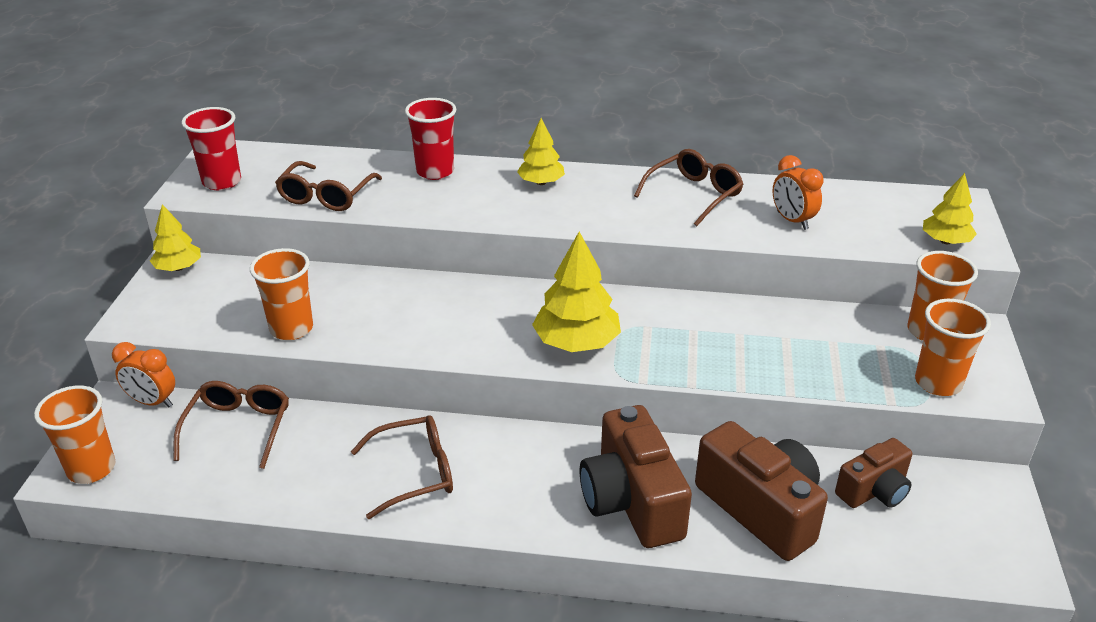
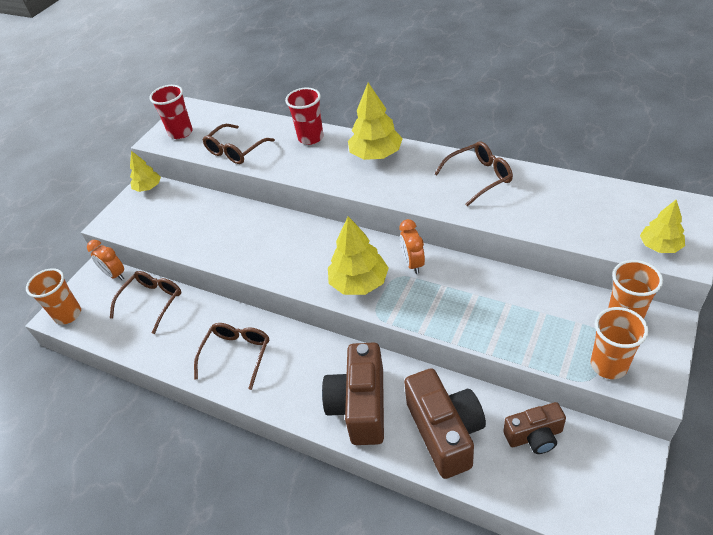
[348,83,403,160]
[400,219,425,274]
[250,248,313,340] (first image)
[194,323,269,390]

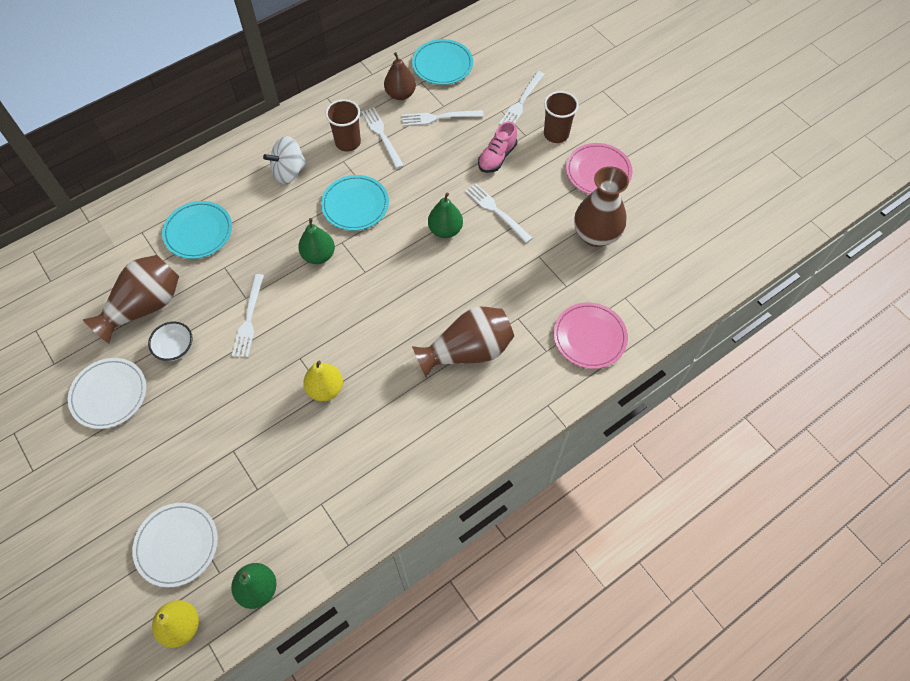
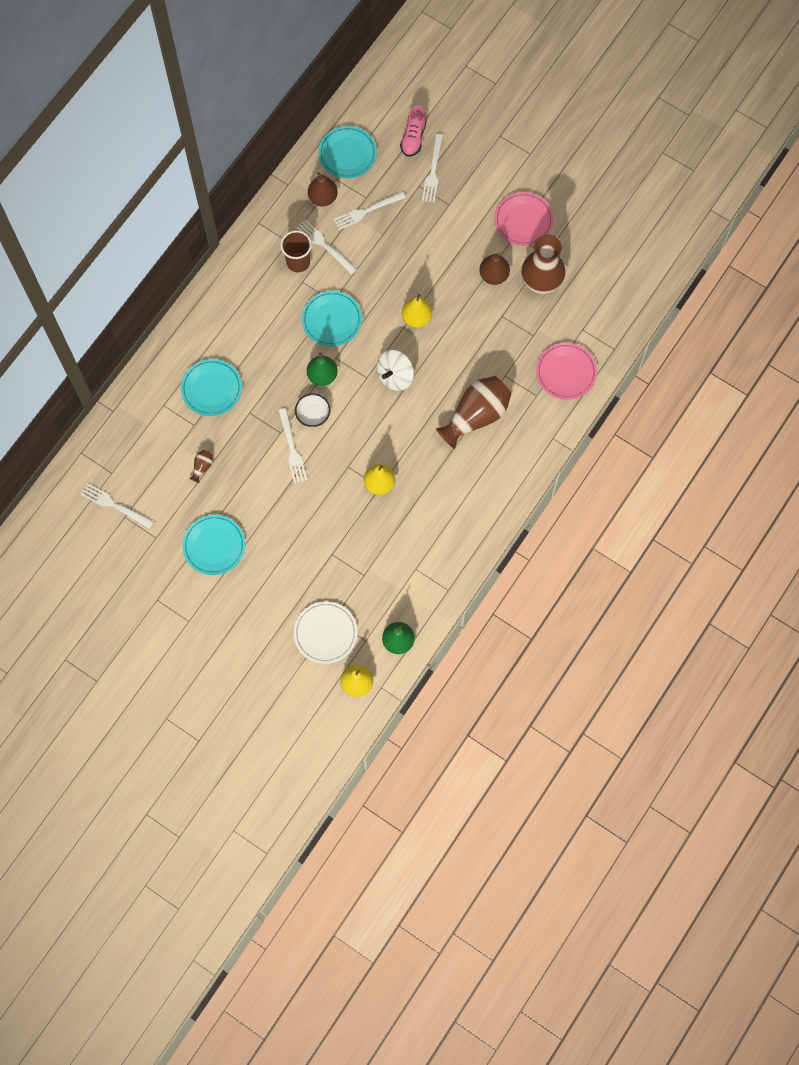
[544,91,579,143] (first image)
[400,105,427,157]
[377,350,414,391]
[80,483,154,529]
[402,294,432,328]
[189,450,213,483]
[295,394,330,427]
[182,515,245,575]
[479,253,510,285]

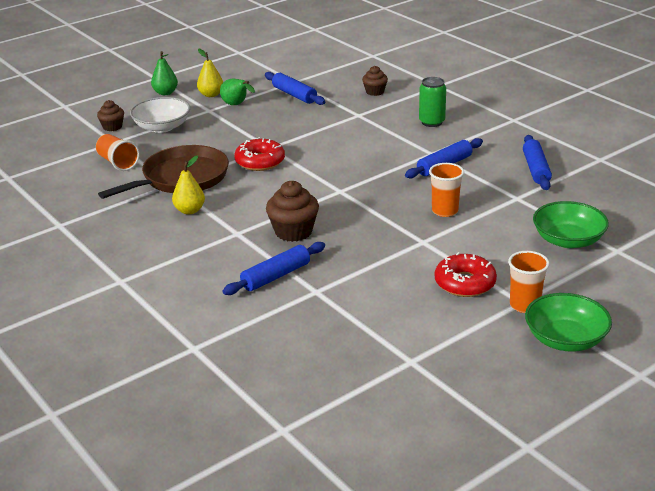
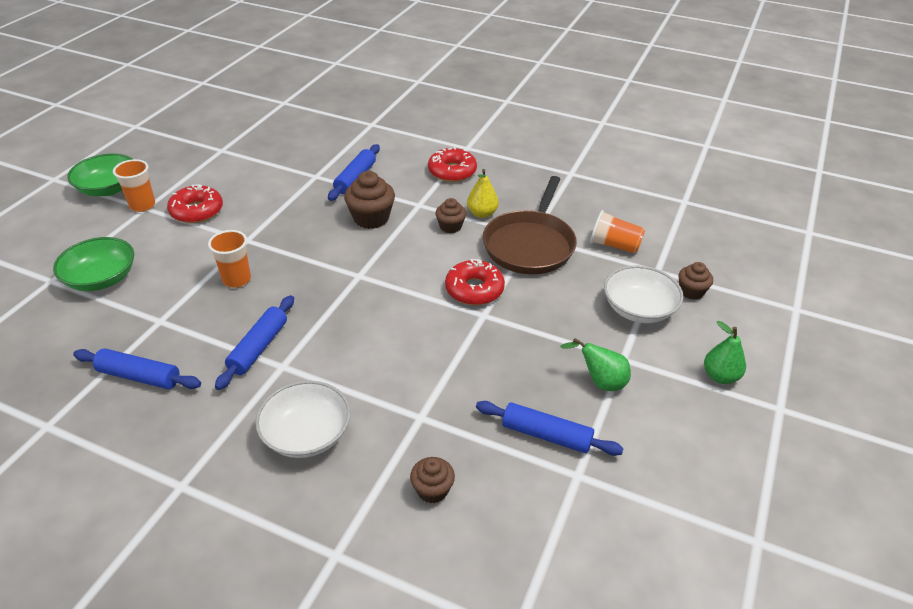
[197,49,223,97] (first image)
[255,381,350,458]
[73,348,201,389]
[428,147,477,182]
[435,198,466,233]

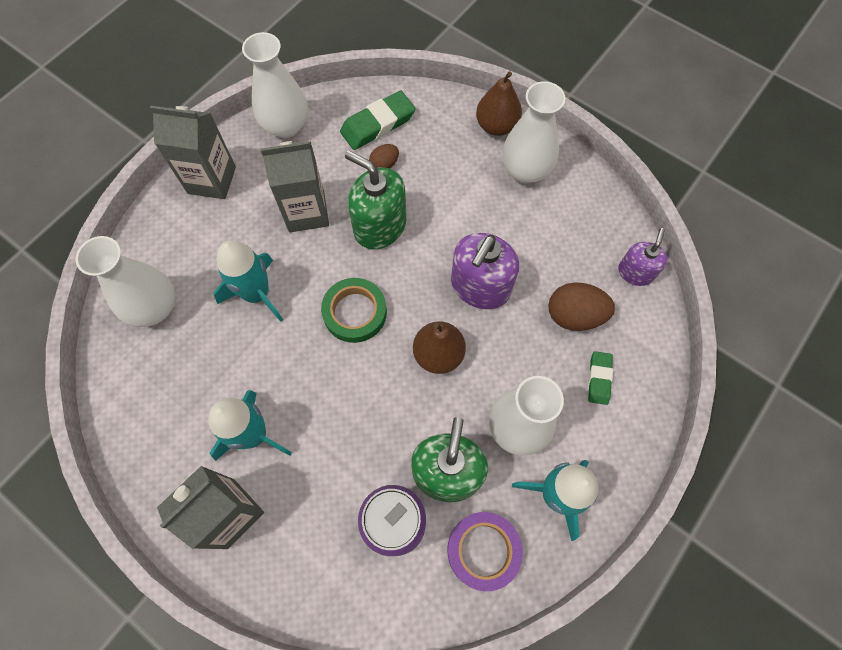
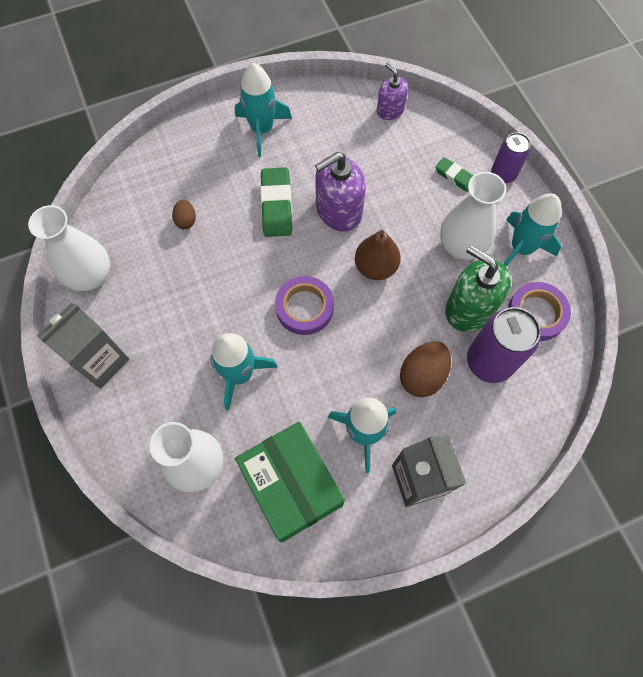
[476,71,522,136] (first image)
[235,63,292,157]
[260,167,292,237]
[261,141,329,233] (first image)
[345,150,407,250] (first image)
[315,152,366,232]
[275,276,334,335]
[400,341,451,397]
[491,132,531,183]
[235,422,345,542]

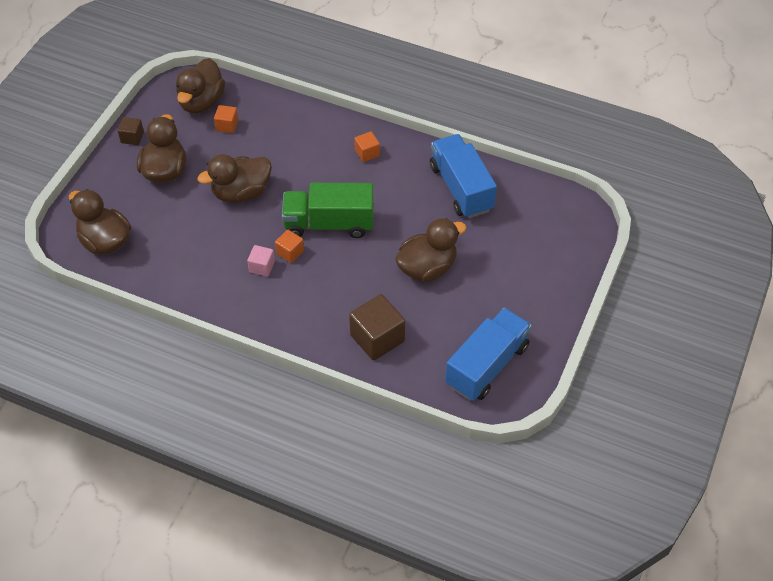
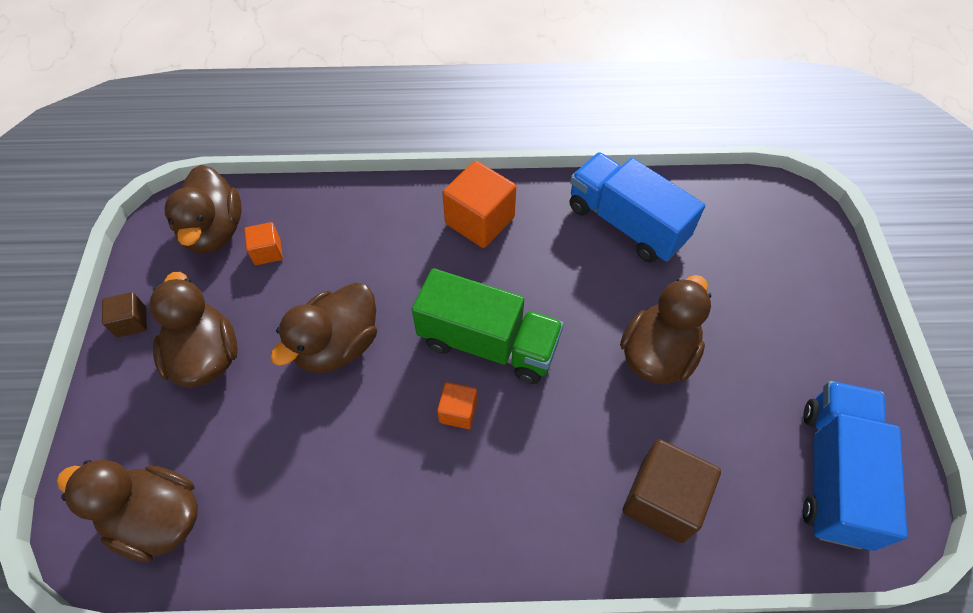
[442,161,516,248]
[412,268,564,384]
[247,245,275,277] (first image)

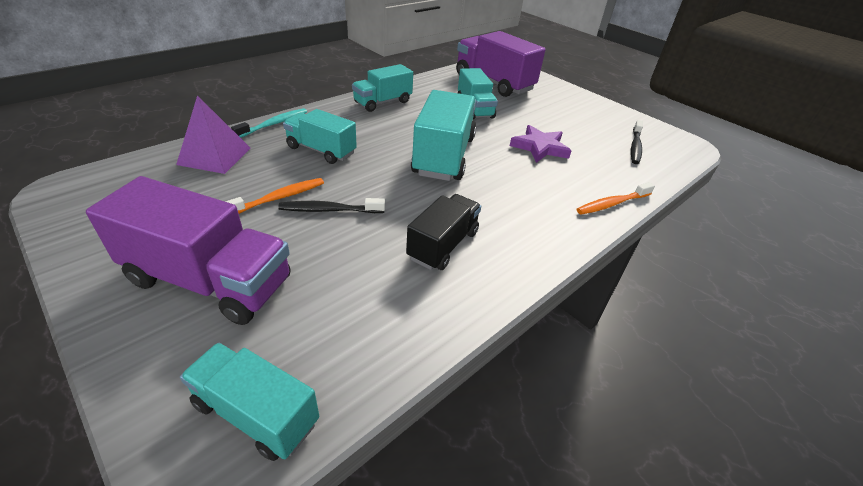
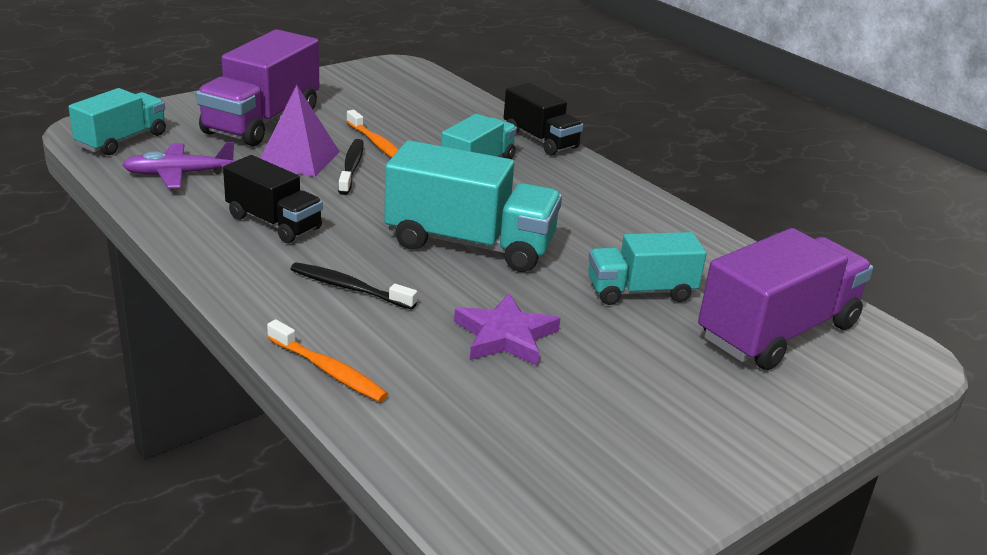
[352,64,413,112] (first image)
[260,85,340,177]
[504,83,583,156]
[291,262,417,310]
[267,319,388,402]
[122,142,235,188]

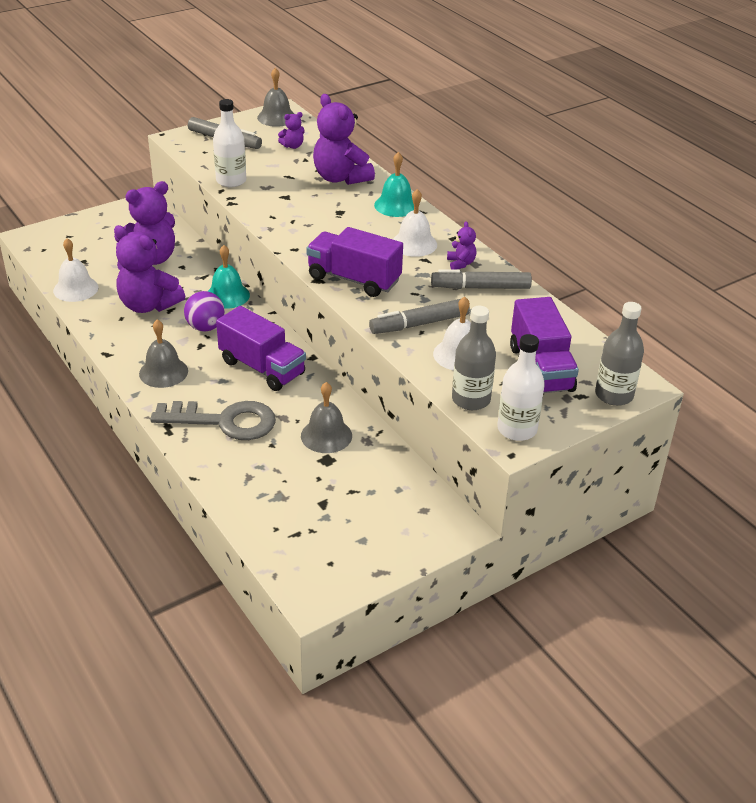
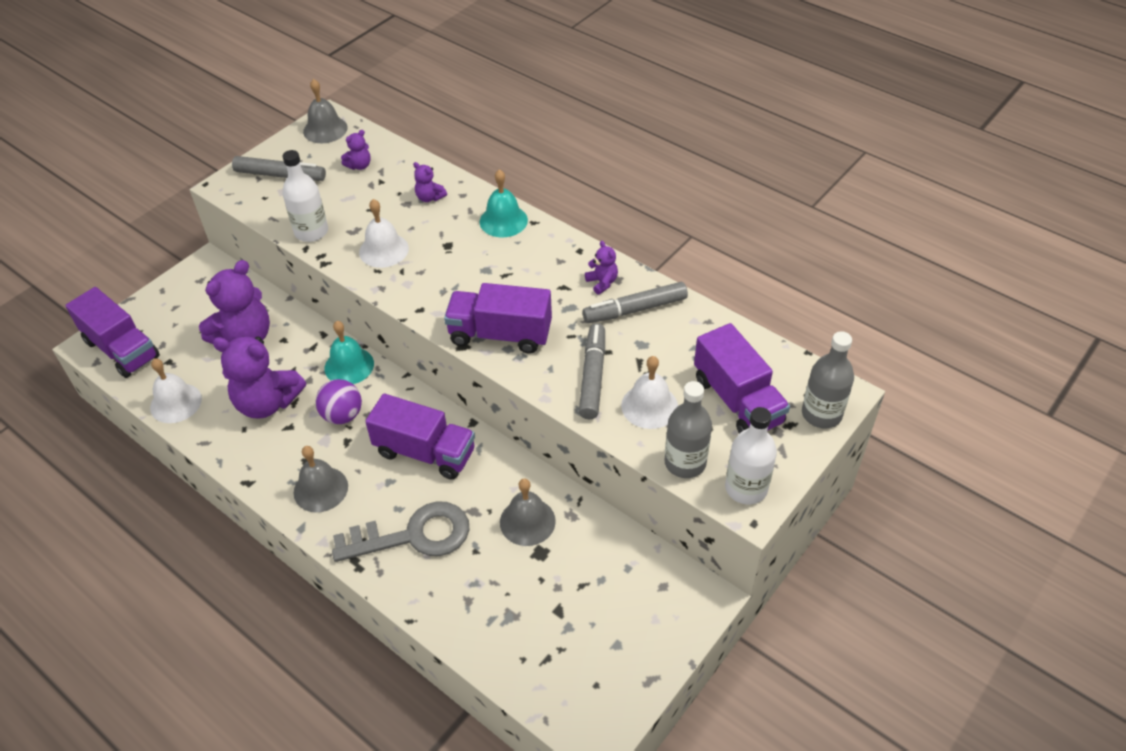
[413,162,447,202]
[359,199,409,268]
[579,323,605,419]
[65,287,160,378]

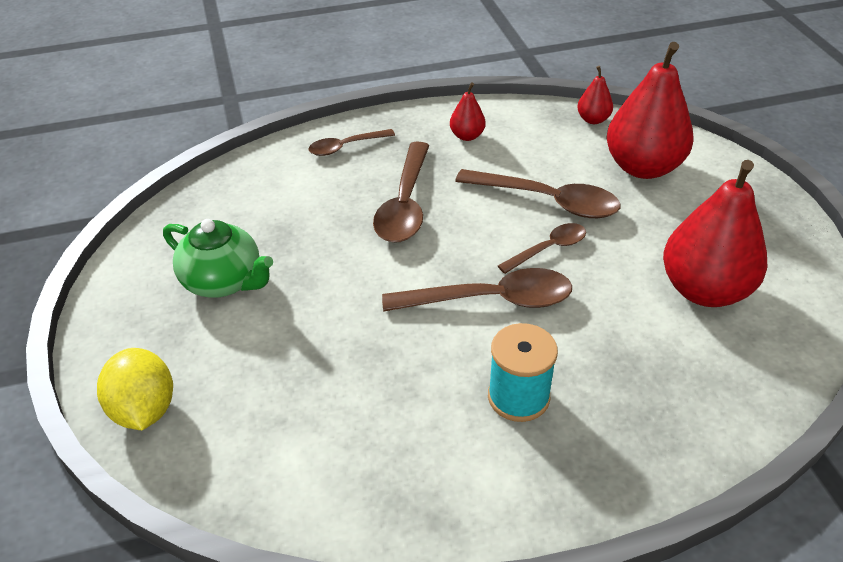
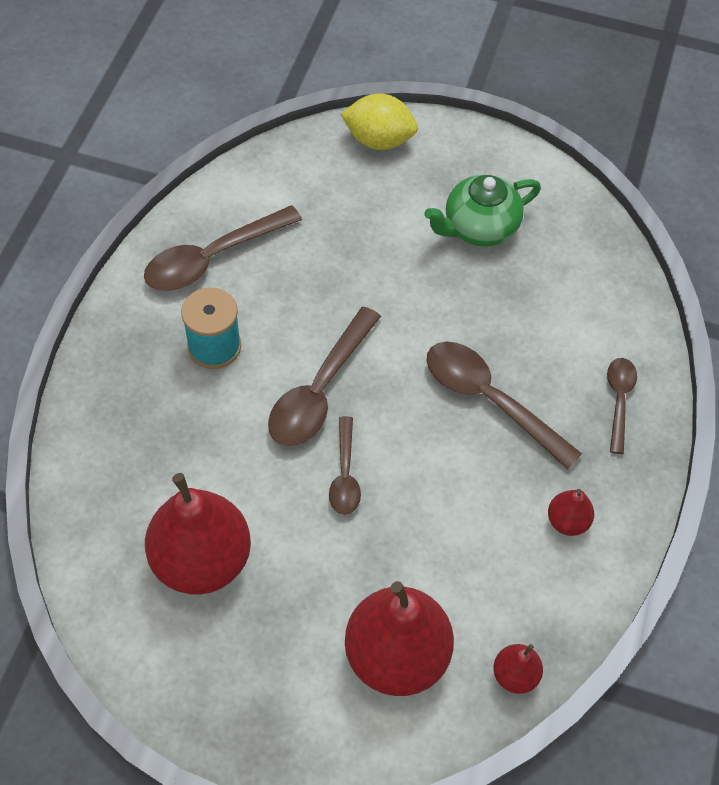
[144,205,302,291]

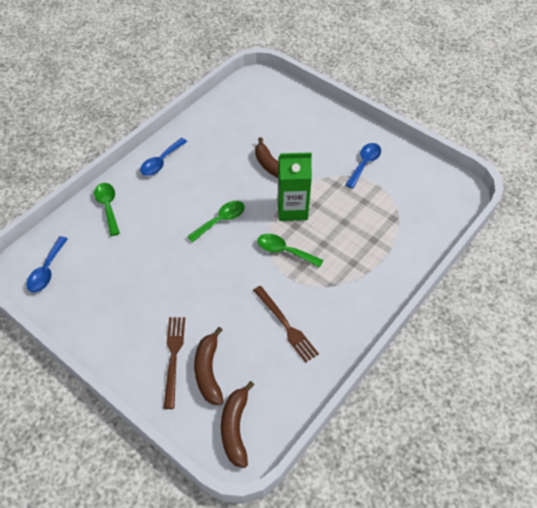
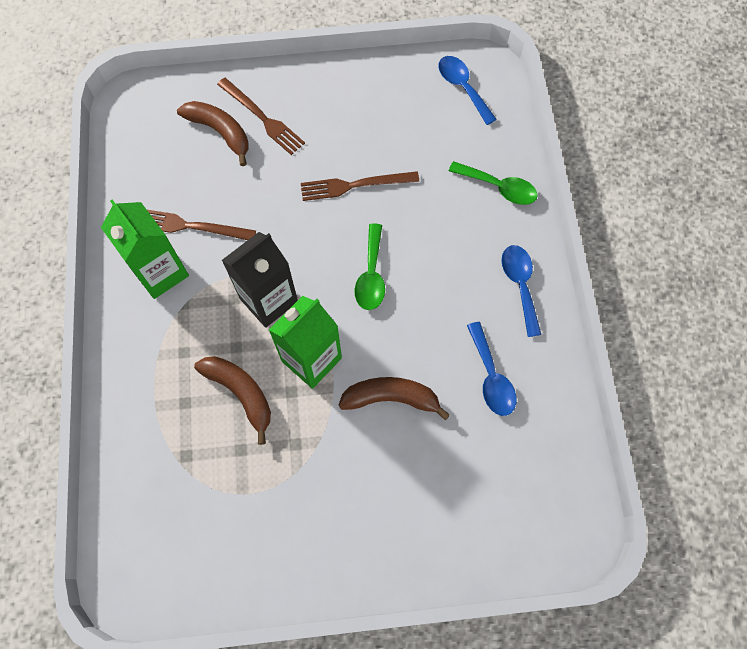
[467,322,516,416]
[222,232,298,328]
[194,356,271,445]
[301,171,419,201]
[101,199,189,299]

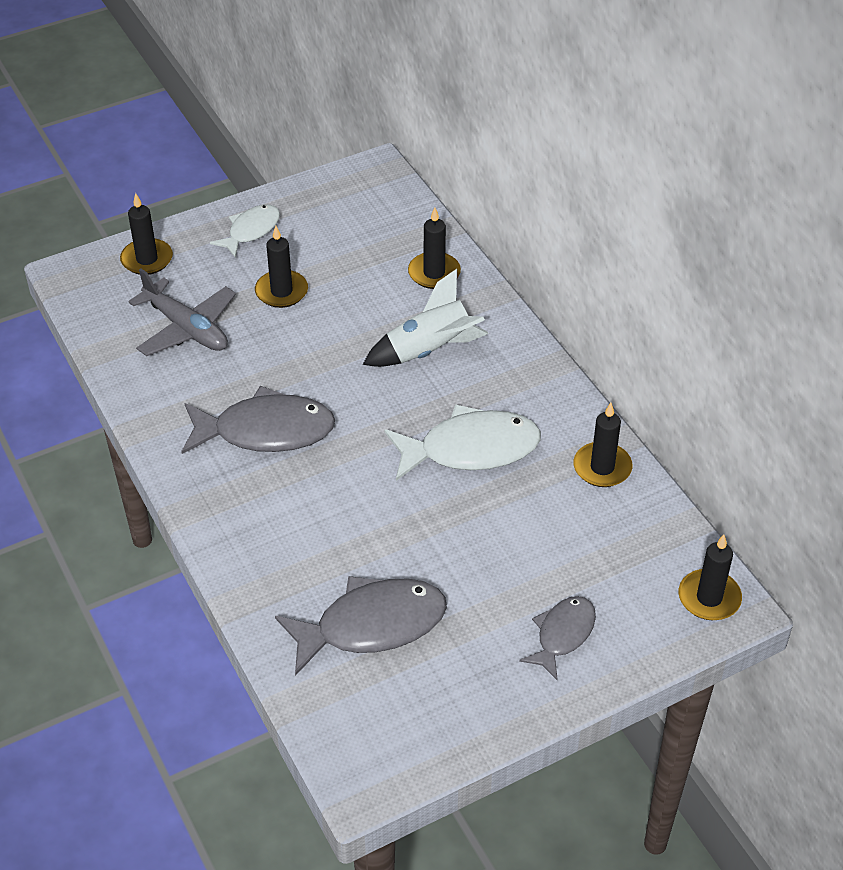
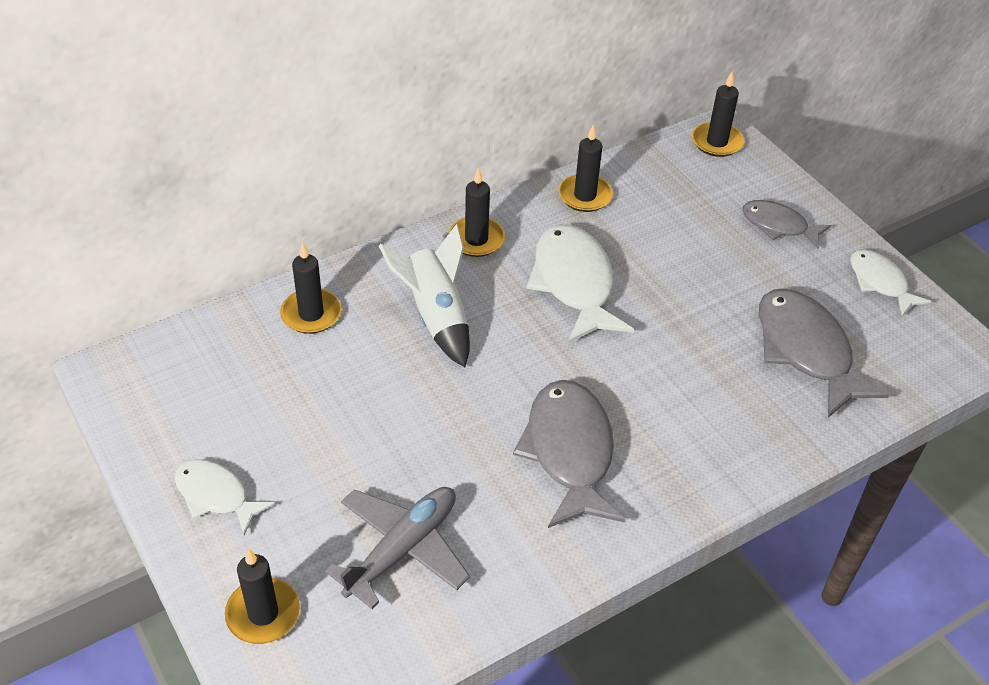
[448,167,505,257]
[850,249,932,317]

